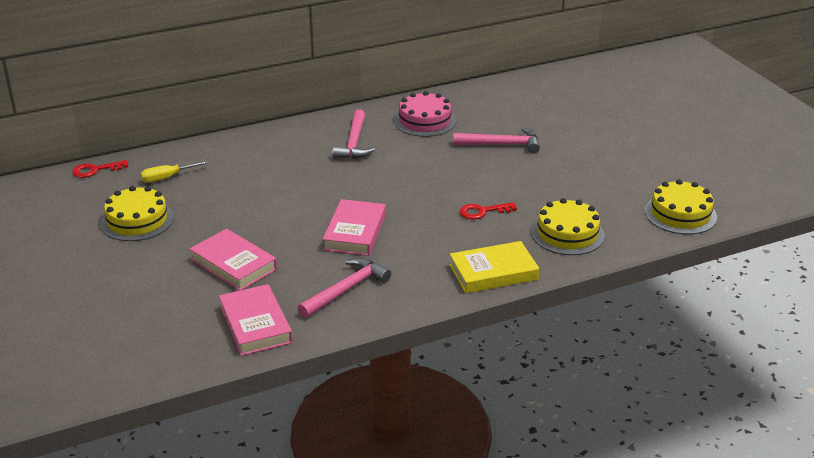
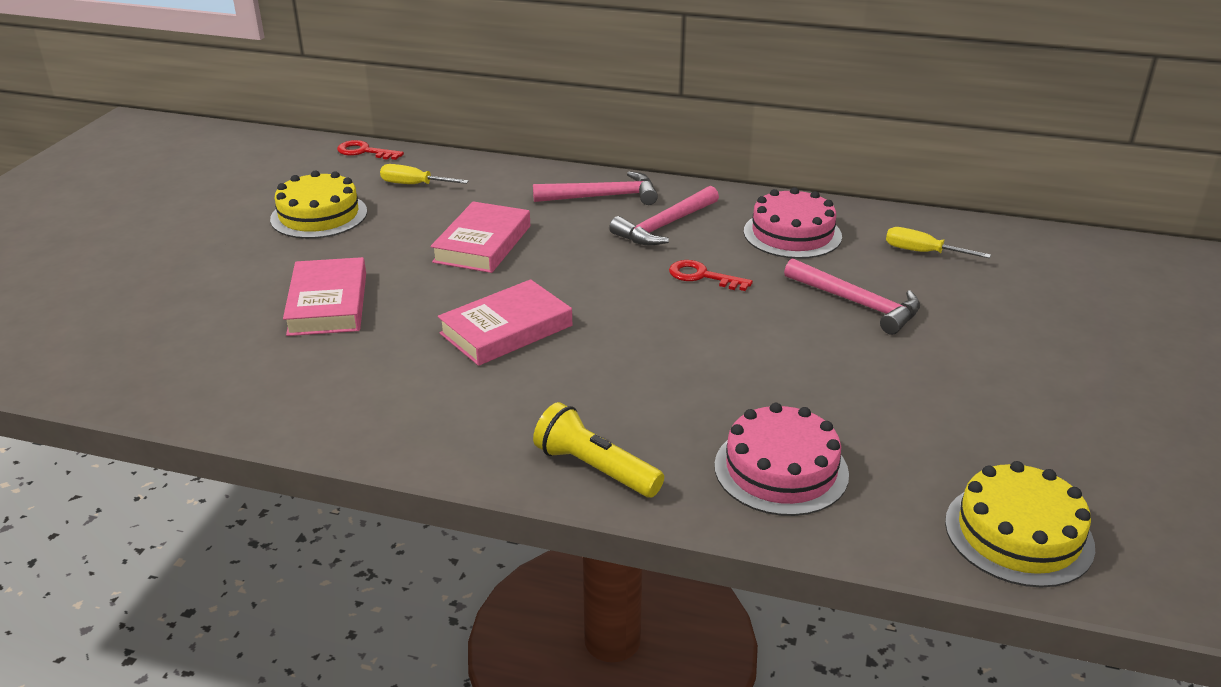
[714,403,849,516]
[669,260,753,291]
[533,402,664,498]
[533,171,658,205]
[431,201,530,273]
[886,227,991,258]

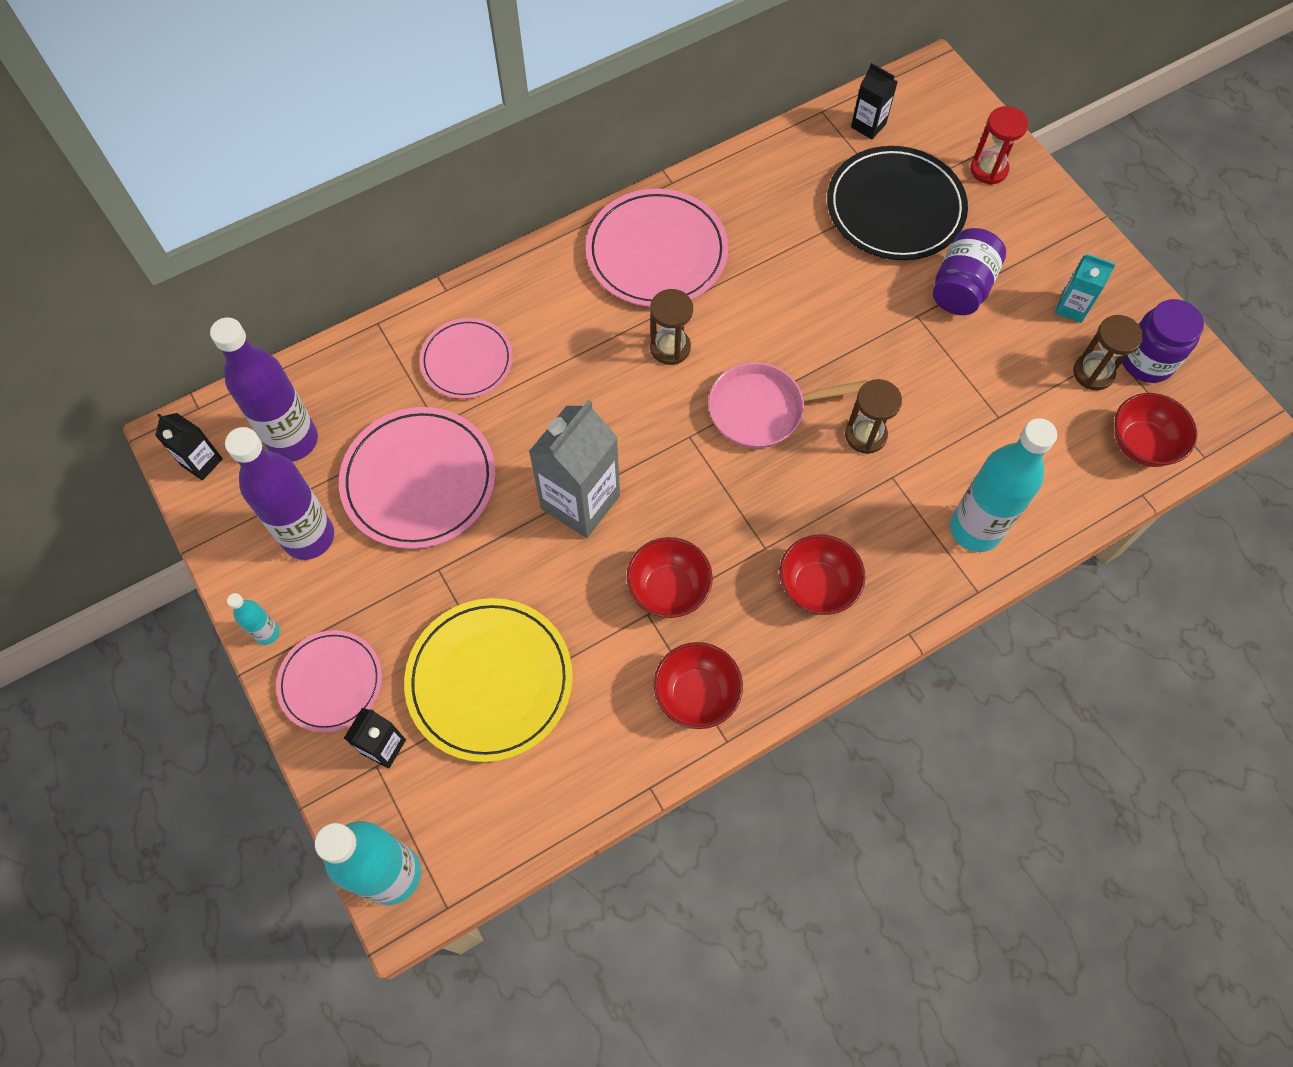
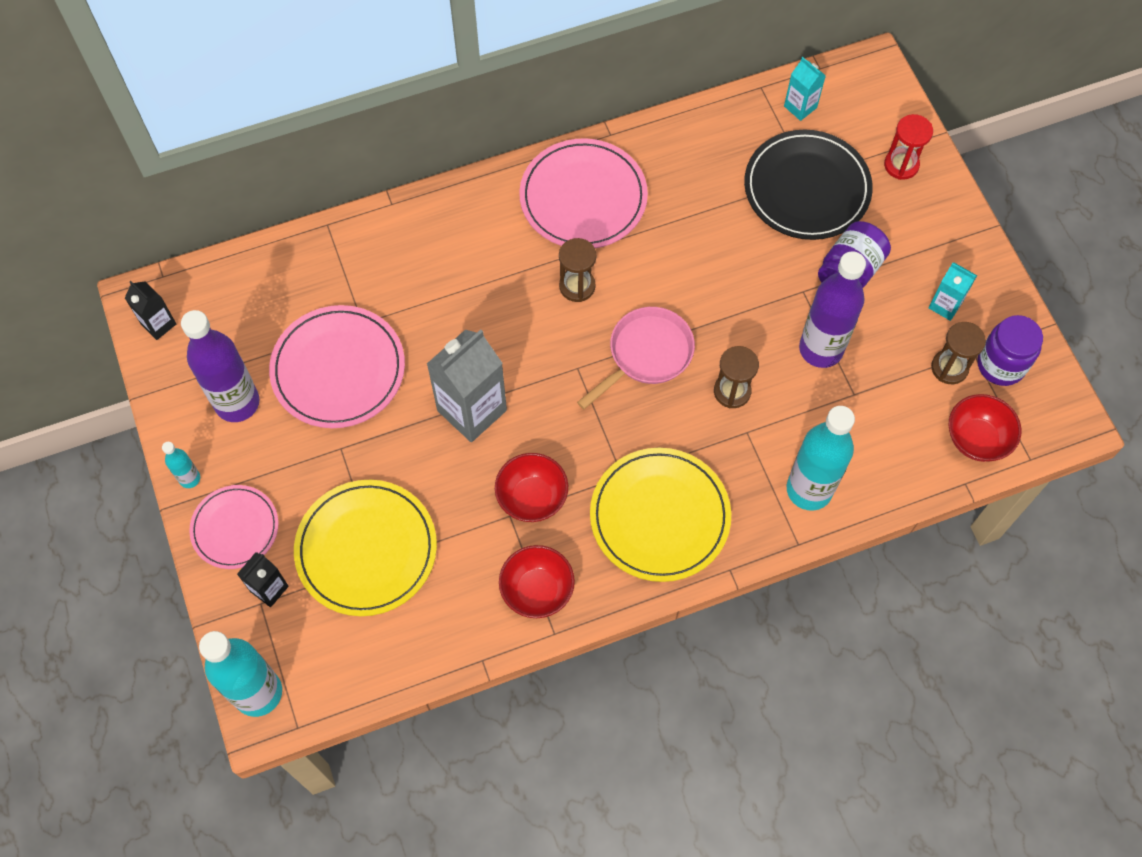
[784,57,826,121]
[799,251,866,368]
[420,318,513,399] (first image)
[577,307,695,409]
[590,448,731,582]

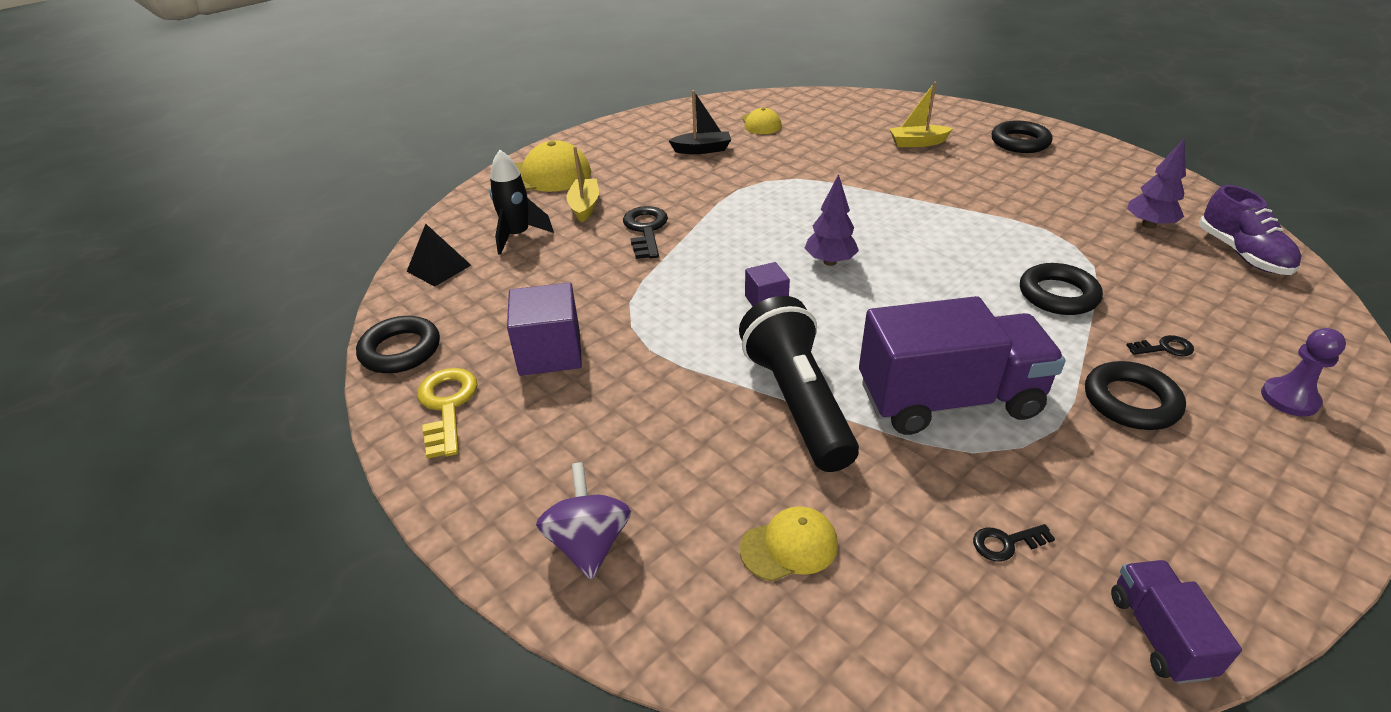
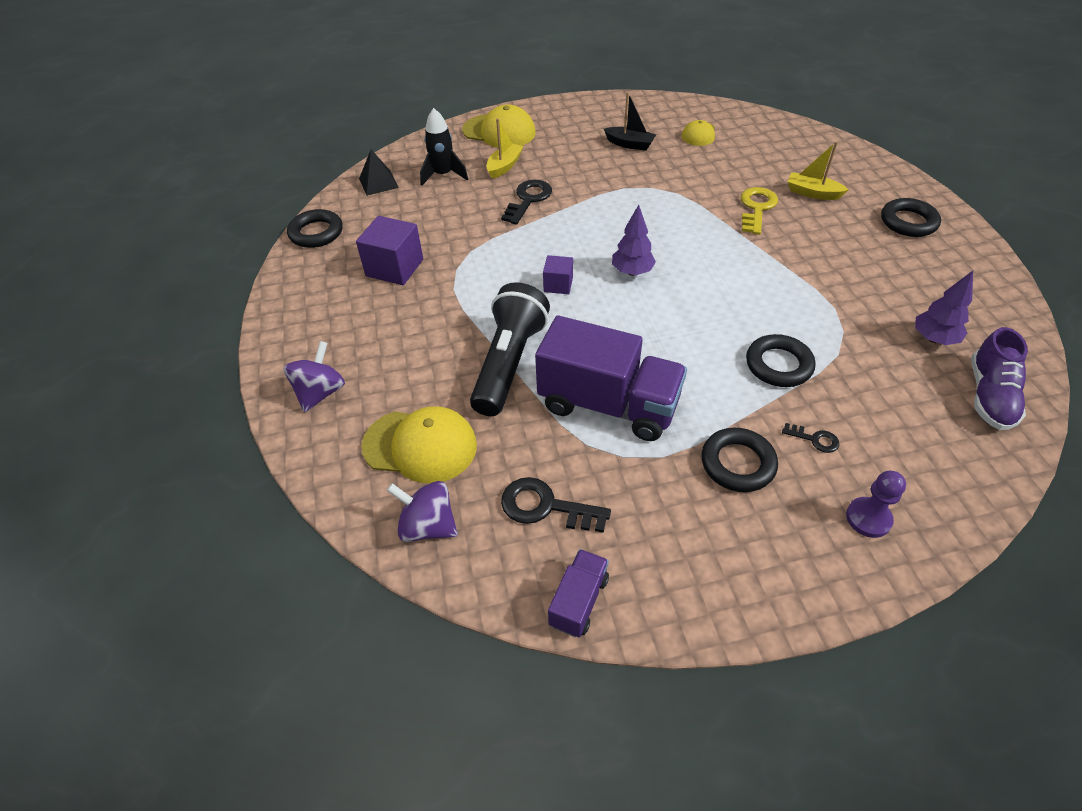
[741,187,778,235]
[362,406,477,483]
[501,477,611,533]
[387,481,458,542]

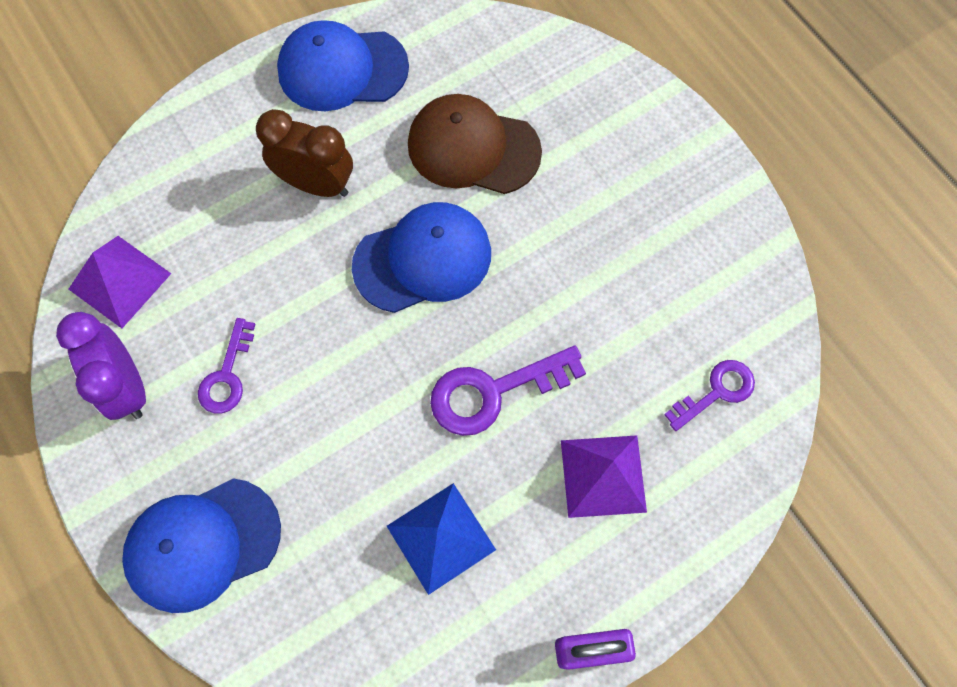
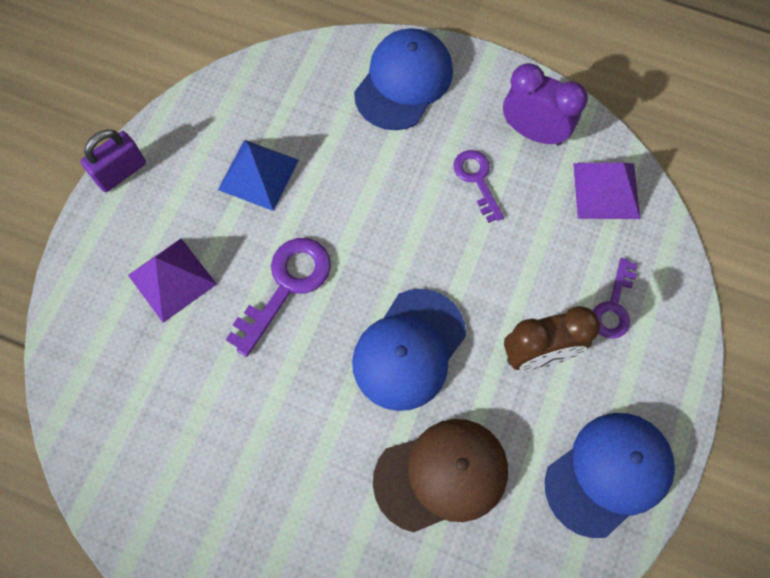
[593,258,637,339]

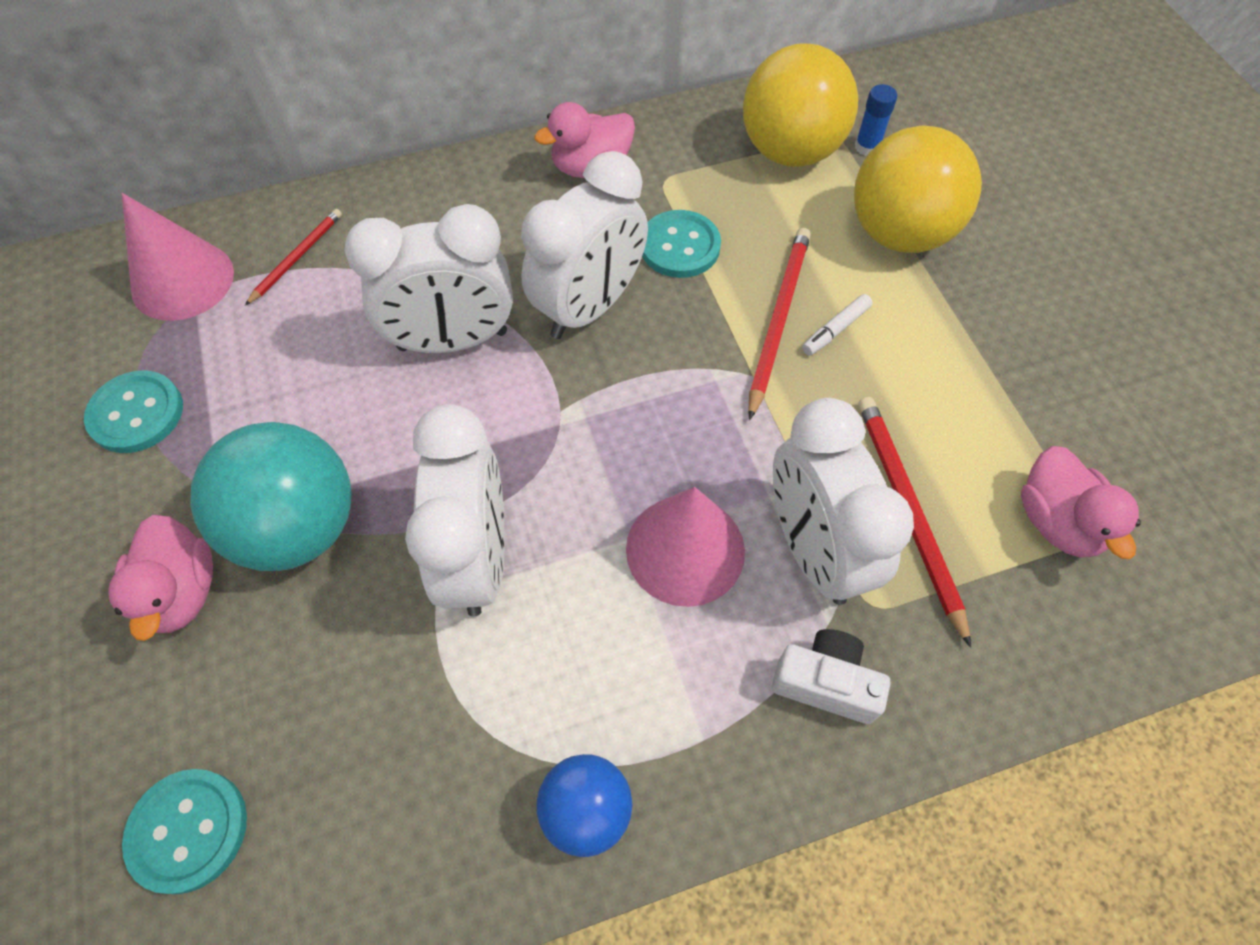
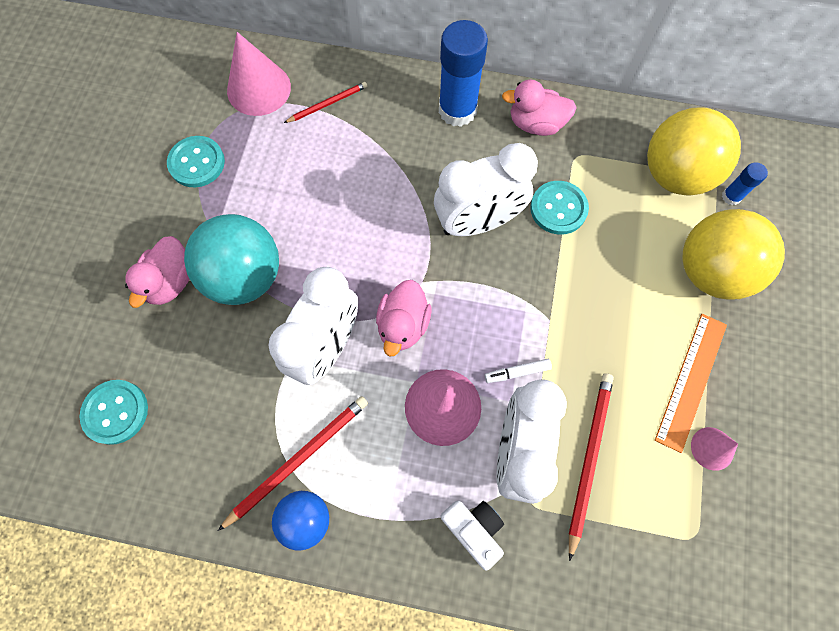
[344,204,513,353] (first image)
[218,396,368,531]
[485,359,552,383]
[376,280,431,357]
[439,20,488,127]
[655,314,727,453]
[691,427,738,471]

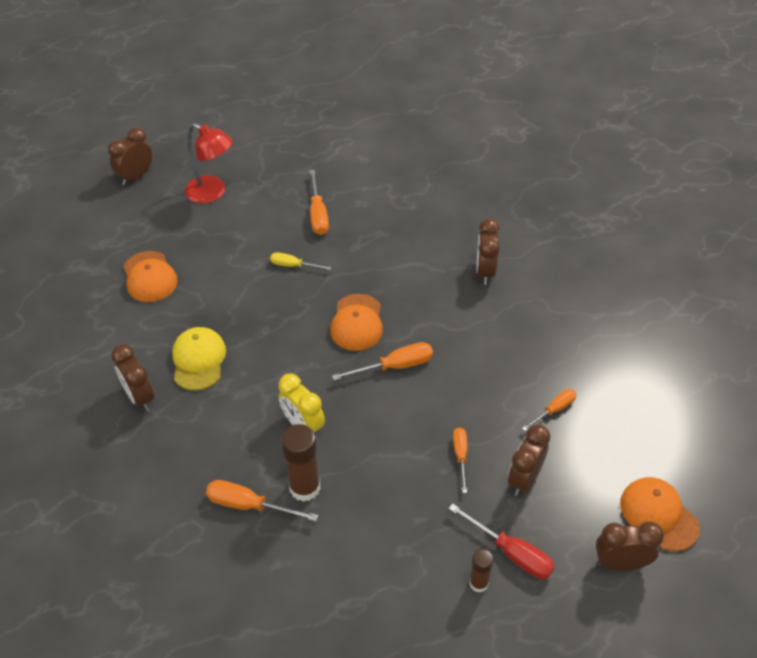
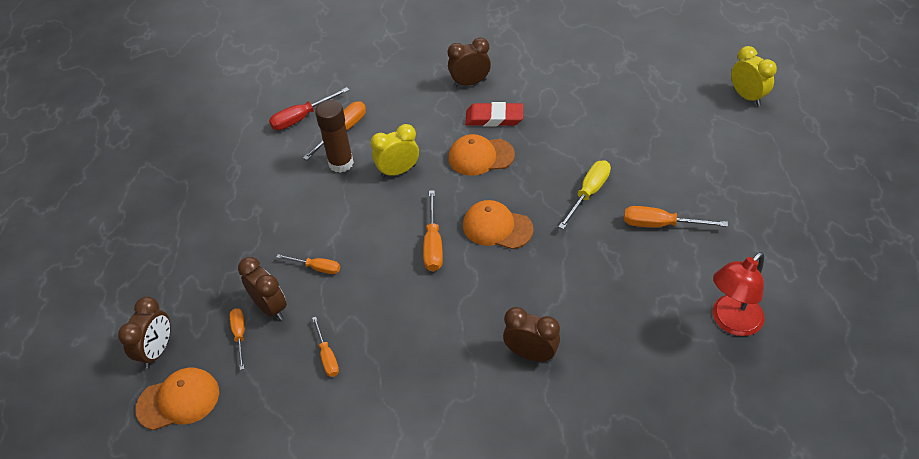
[713,252,765,336]
[731,46,777,106]
[449,134,515,176]
[558,160,611,230]
[465,102,523,126]
[269,87,349,130]
[469,549,493,592] (first image)
[230,308,245,370]

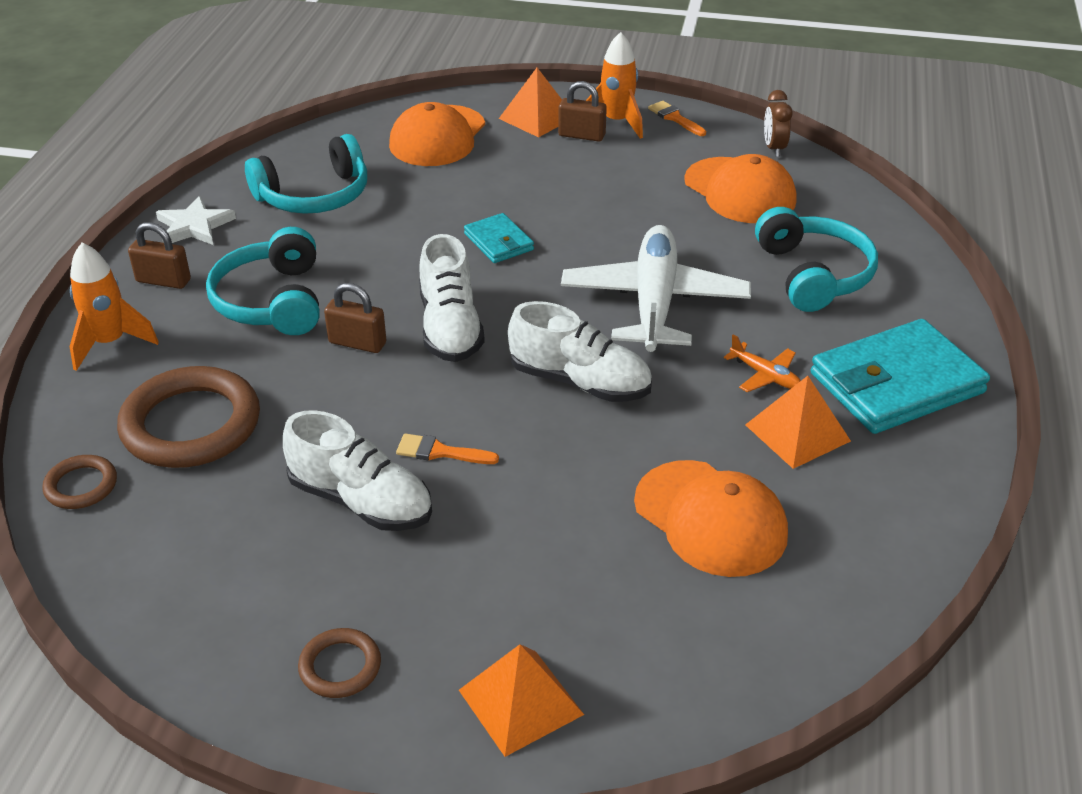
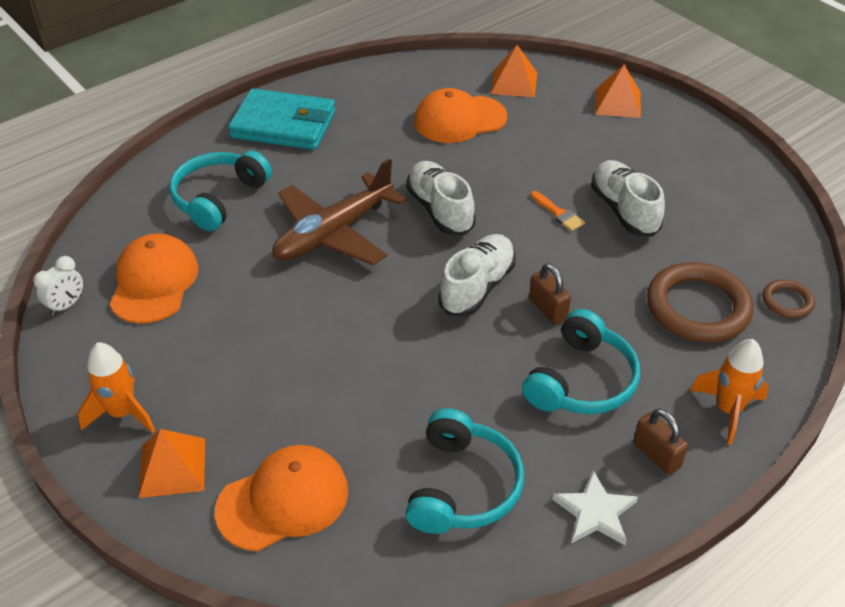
[558,81,607,142] (first image)
[33,256,83,316]
[648,101,706,136] (first image)
[405,408,524,534]
[464,213,534,263] (first image)
[272,159,407,265]
[724,334,801,392] (first image)
[491,45,537,97]
[414,88,507,143]
[298,628,381,698] (first image)

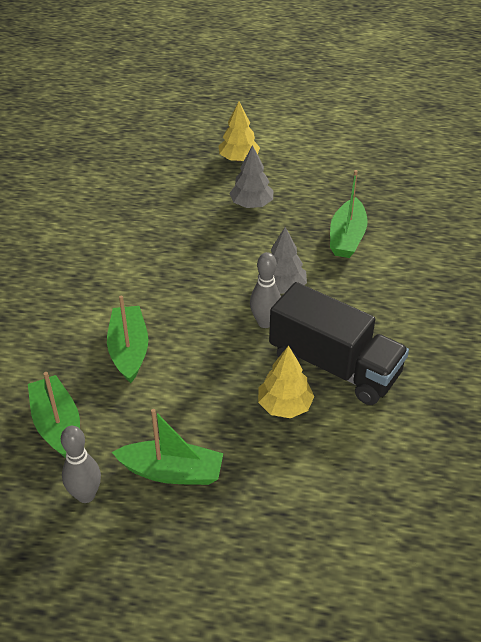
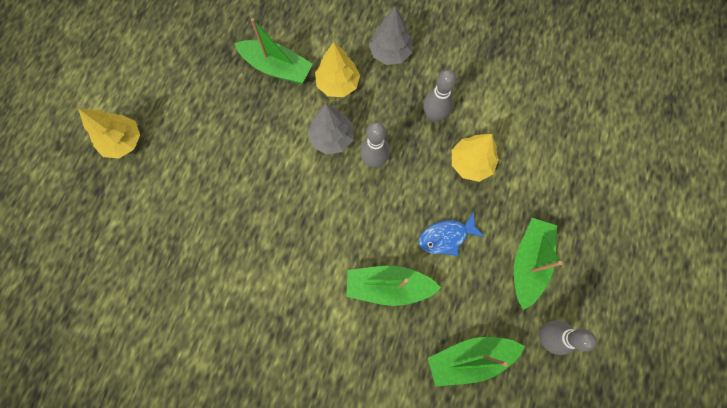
[369,6,413,65]
[423,70,456,122]
[315,42,360,97]
[419,212,484,256]

